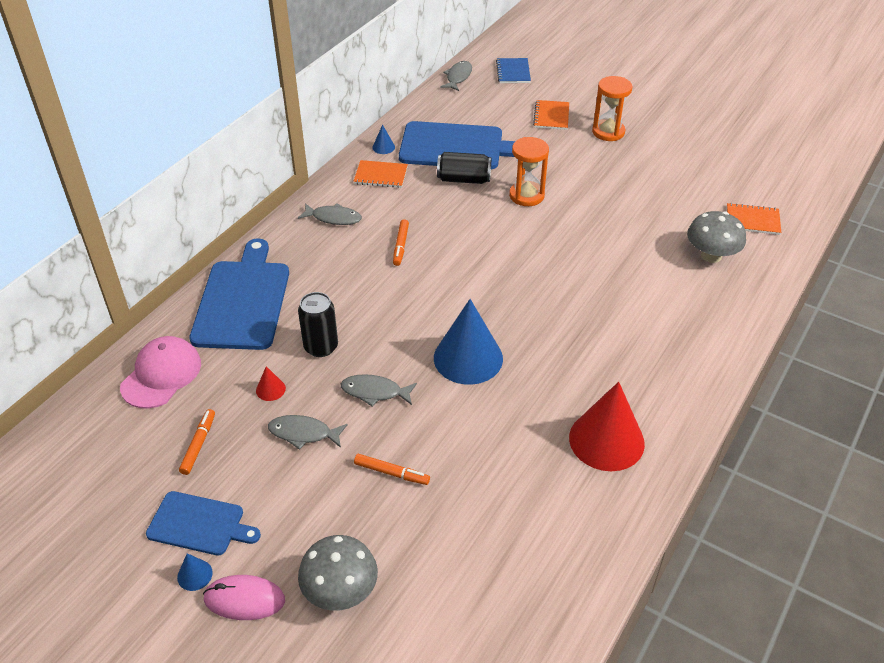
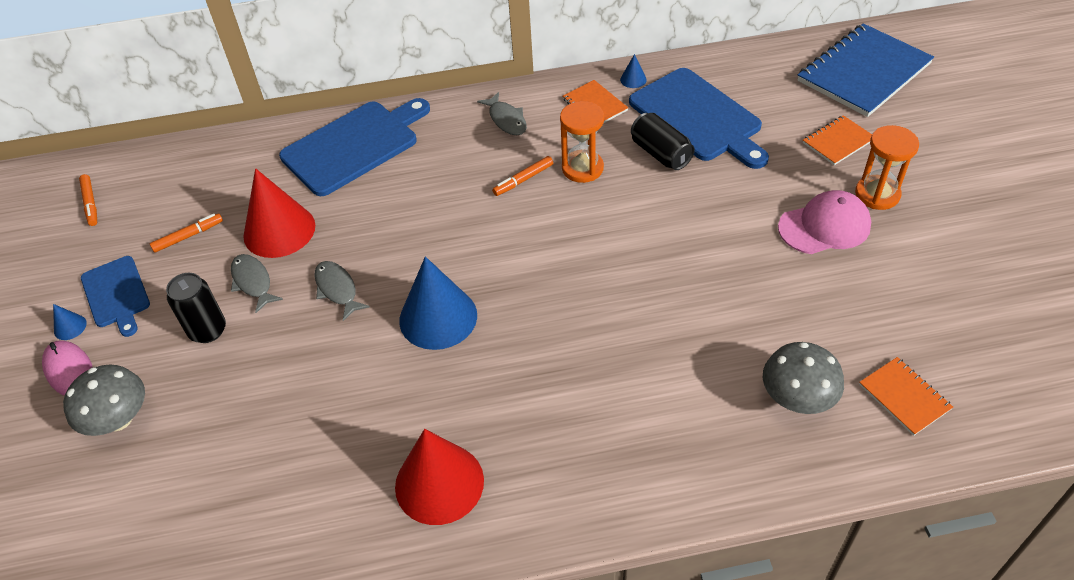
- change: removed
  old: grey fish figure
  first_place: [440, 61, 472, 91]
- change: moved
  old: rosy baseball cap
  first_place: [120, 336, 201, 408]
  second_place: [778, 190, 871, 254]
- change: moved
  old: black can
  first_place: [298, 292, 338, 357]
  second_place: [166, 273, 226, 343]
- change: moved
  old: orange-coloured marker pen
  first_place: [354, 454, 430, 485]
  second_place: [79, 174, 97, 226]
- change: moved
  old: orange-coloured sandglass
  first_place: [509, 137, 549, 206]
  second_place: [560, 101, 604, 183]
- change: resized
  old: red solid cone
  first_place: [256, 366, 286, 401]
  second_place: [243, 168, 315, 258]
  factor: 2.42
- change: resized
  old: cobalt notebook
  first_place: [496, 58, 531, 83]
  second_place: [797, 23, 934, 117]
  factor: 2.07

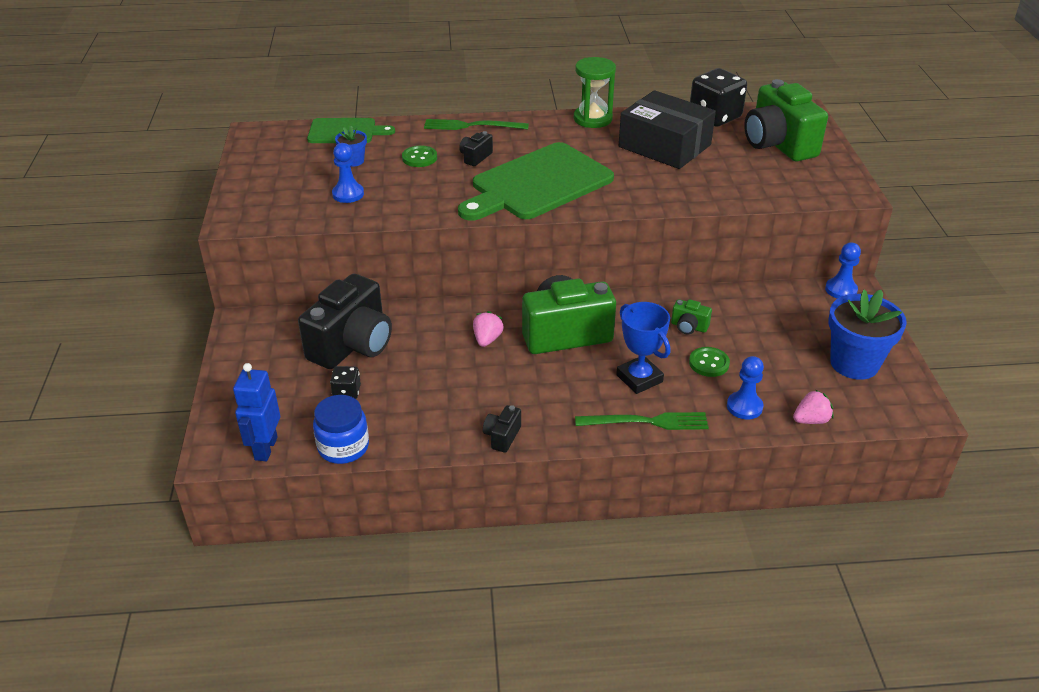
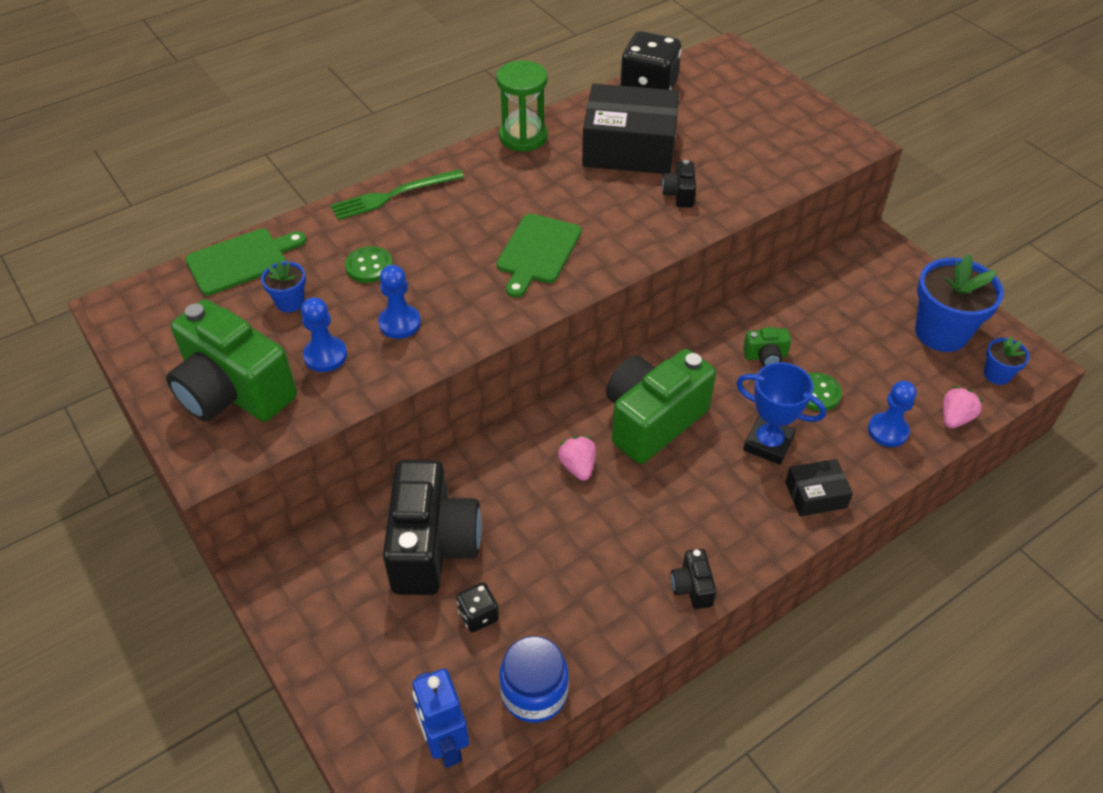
- change: added
  new: cobalt flower pot
  second_place: [984, 336, 1030, 385]
- change: moved
  old: black compact camera
  first_place: [459, 131, 493, 166]
  second_place: [662, 160, 696, 207]
- change: moved
  old: leaf-green compact camera
  first_place: [744, 79, 828, 162]
  second_place: [166, 299, 297, 422]
- change: moved
  old: cobalt chess pawn
  first_place: [825, 242, 861, 299]
  second_place: [378, 265, 421, 339]
- change: replaced
  old: leaf-green table fork
  new: black box
  first_place: [575, 412, 709, 430]
  second_place: [785, 459, 853, 516]
- change: resized
  old: leaf-green cutting board
  first_place: [458, 142, 614, 221]
  second_place: [496, 214, 581, 298]
  factor: 0.56

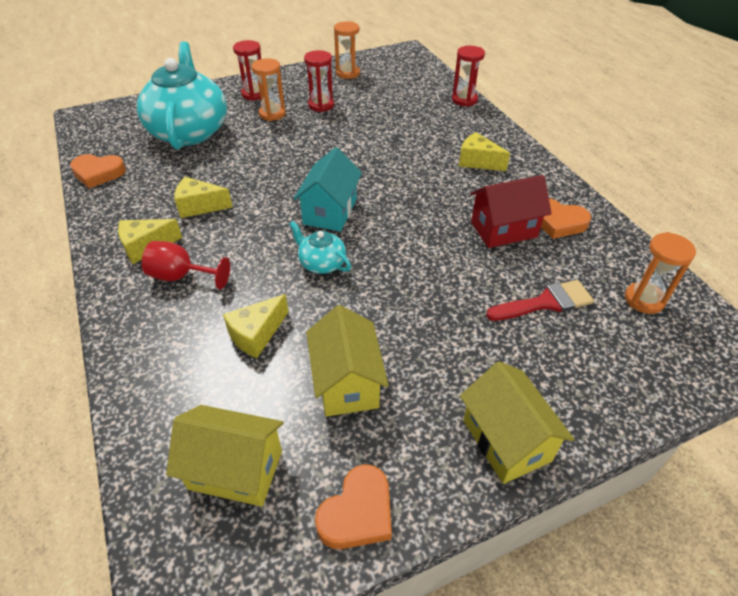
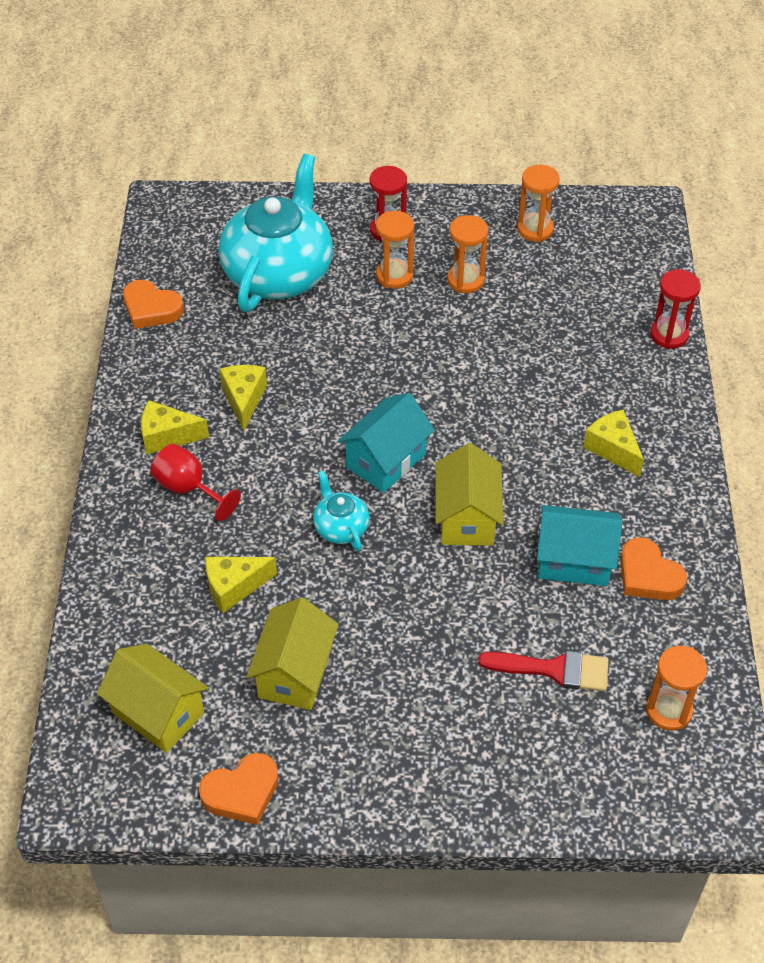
- change: moved
  old: yellow toy house
  first_place: [460, 361, 574, 484]
  second_place: [436, 443, 503, 546]
- change: recoloured
  old: red sandglass
  new: orange-coloured sandglass
  first_place: [304, 50, 334, 112]
  second_place: [447, 215, 488, 293]
- change: recoloured
  old: red toy house
  new: turquoise toy house
  first_place: [470, 175, 552, 248]
  second_place: [537, 505, 622, 586]
- change: turned
  old: yellow cheese wedge
  first_place: [174, 177, 233, 218]
  second_place: [219, 365, 267, 431]
  degrees: 60

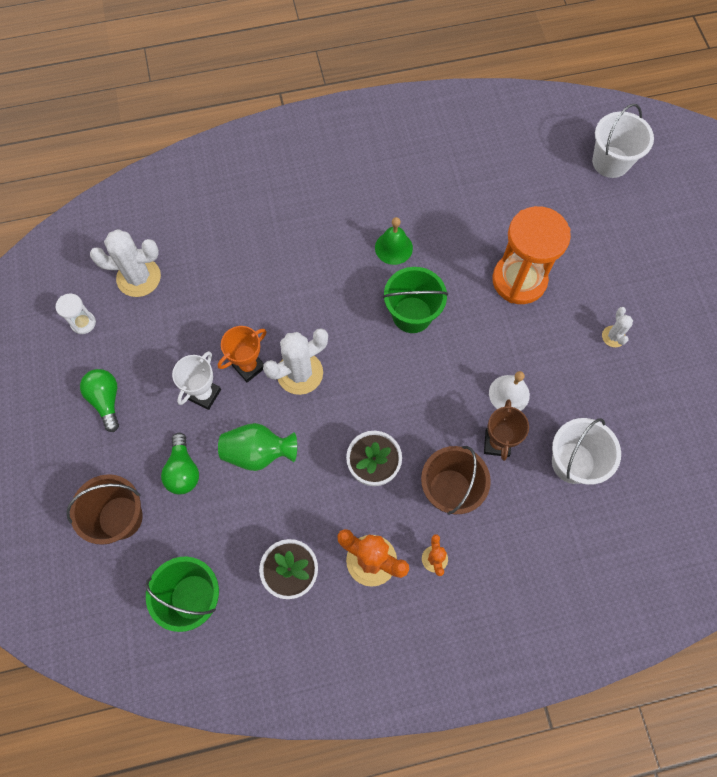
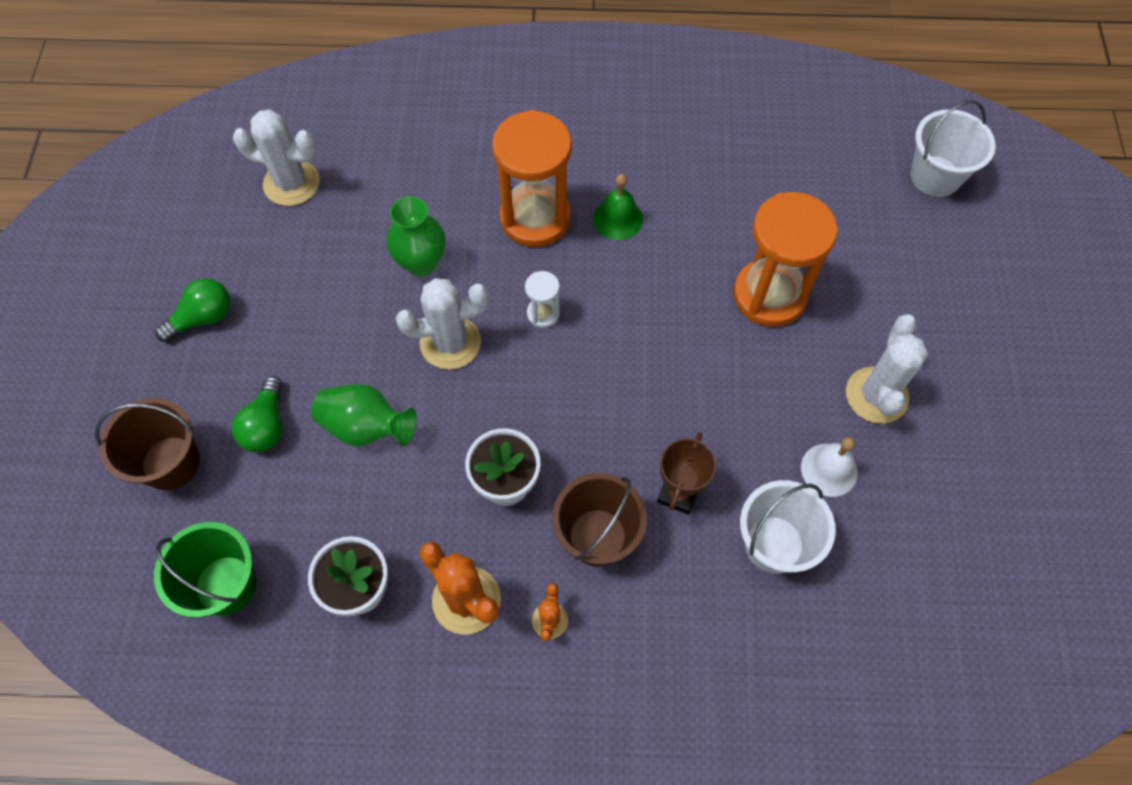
- change: removed
  old: white award cup
  first_place: [172, 351, 221, 410]
- change: removed
  old: orange-coloured award cup
  first_place: [218, 326, 267, 382]
- change: removed
  old: leaf-green bucket
  first_place: [383, 267, 448, 333]
- change: added
  new: leaf-green tall vase
  second_place: [386, 196, 445, 277]
- change: added
  new: orange-coloured sandglass
  second_place: [492, 110, 572, 247]
- change: moved
  old: white sandglass
  first_place: [56, 294, 96, 334]
  second_place: [525, 271, 560, 328]
- change: moved
  old: white bell
  first_place: [489, 371, 530, 411]
  second_place: [801, 437, 858, 497]
- change: turned
  old: leaf-green light bulb
  first_place: [80, 369, 119, 432]
  second_place: [155, 278, 230, 343]
  degrees: 60
- change: resized
  old: white prickly plant
  first_place: [602, 307, 633, 347]
  second_place: [846, 314, 928, 424]
  factor: 1.91

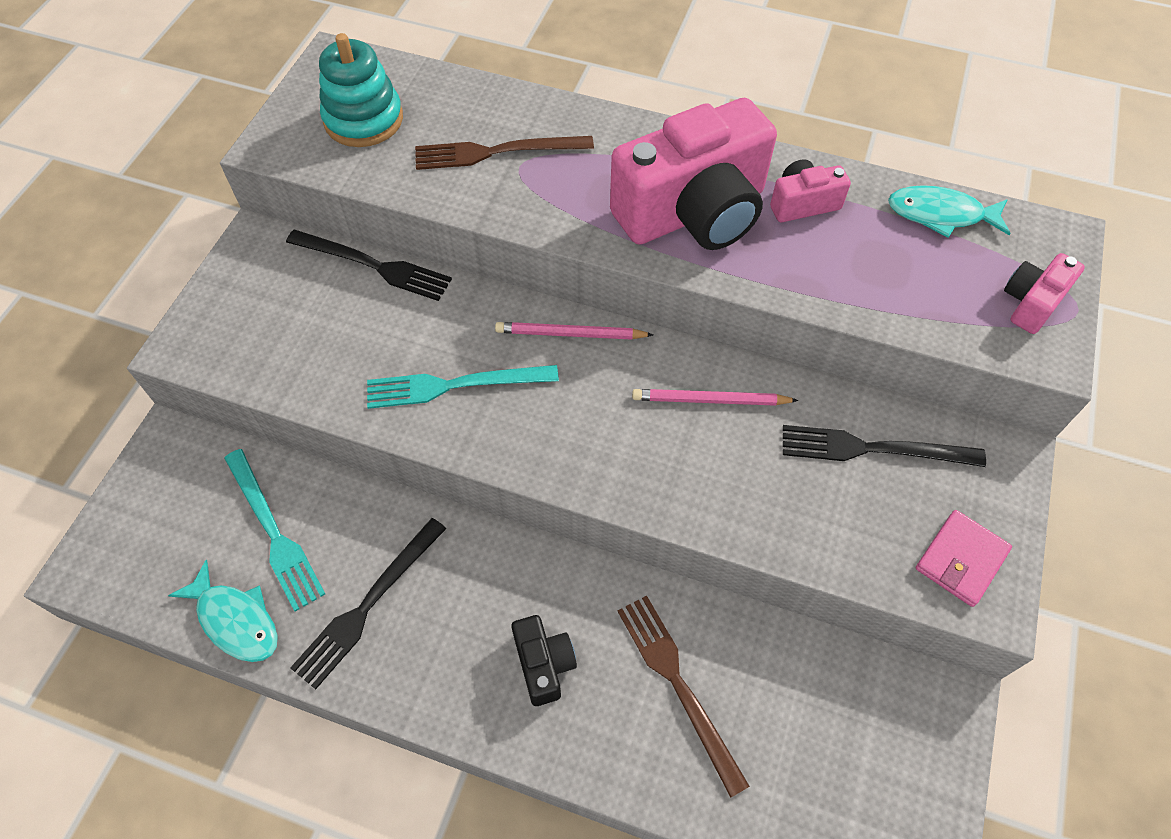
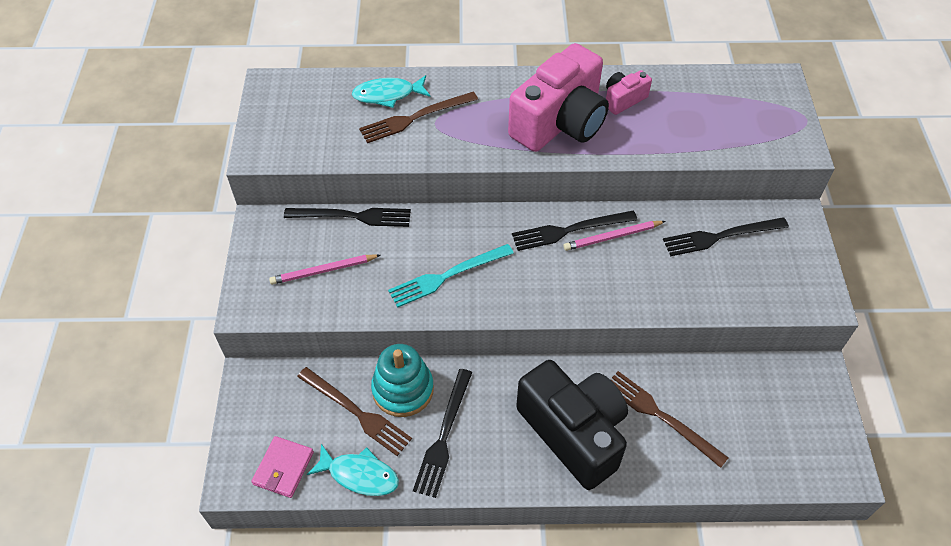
- change: removed
  old: rosy compact camera
  first_place: [1004, 253, 1085, 334]
- change: added
  new: black table fork
  second_place: [512, 211, 638, 251]
- change: moved
  old: turquoise ring stacker
  first_place: [319, 33, 403, 147]
  second_place: [371, 344, 434, 417]
- change: moved
  old: rosy pencil
  first_place: [495, 322, 653, 340]
  second_place: [269, 254, 381, 285]
- change: moved
  old: turquoise fish figure
  first_place: [888, 185, 1010, 238]
  second_place: [352, 75, 430, 108]
- change: moved
  old: rosy billfold
  first_place: [916, 510, 1012, 607]
  second_place: [251, 436, 314, 498]
- change: recoloured
  old: turquoise table fork
  new: brown table fork
  first_place: [224, 449, 325, 612]
  second_place: [297, 367, 412, 456]
- change: resized
  old: black compact camera
  first_place: [511, 615, 577, 706]
  second_place: [516, 360, 628, 490]
  factor: 2.19

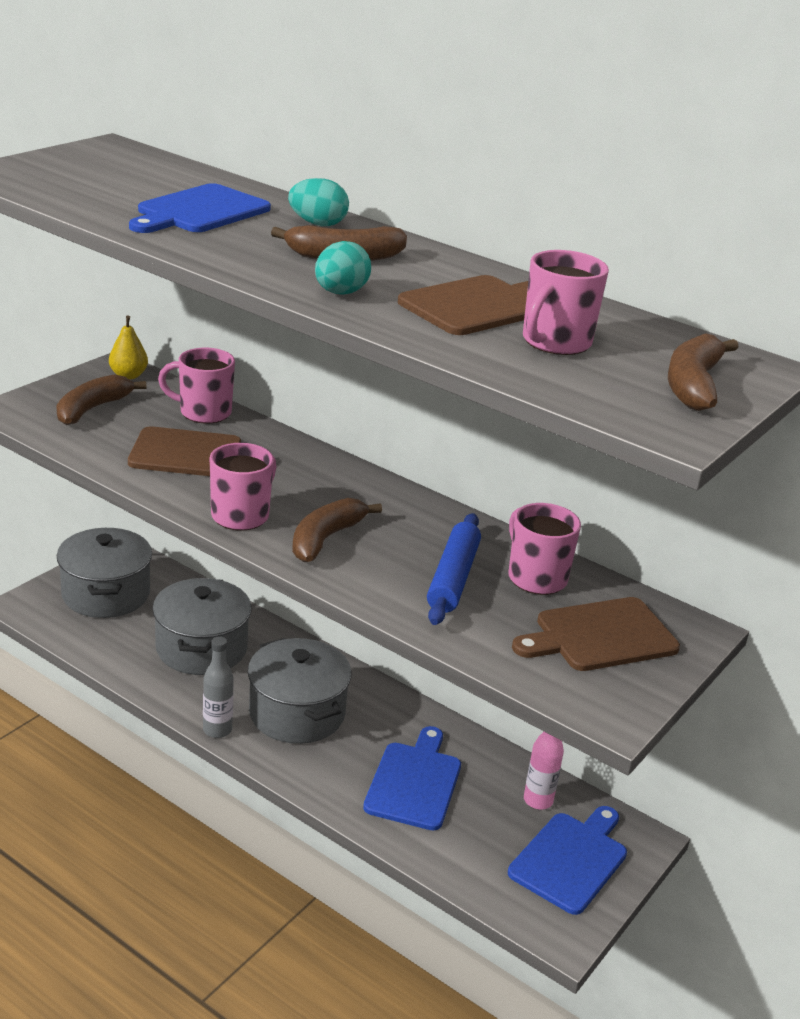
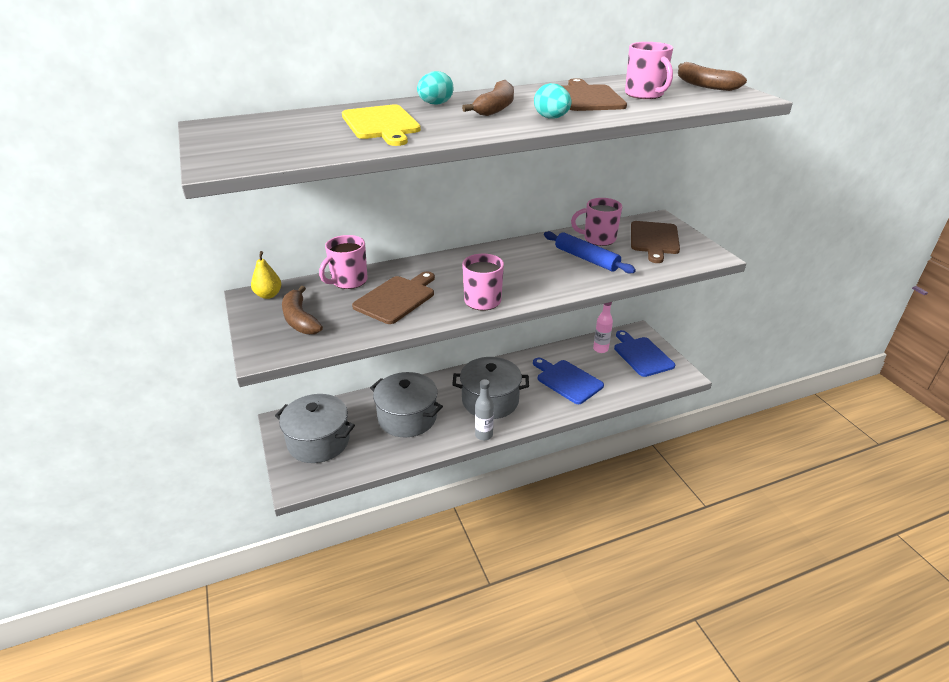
- change: removed
  old: brown toy banana
  first_place: [292, 498, 382, 562]
- change: recoloured
  old: cobalt cutting board
  new: yellow cutting board
  first_place: [129, 183, 271, 233]
  second_place: [342, 105, 421, 146]

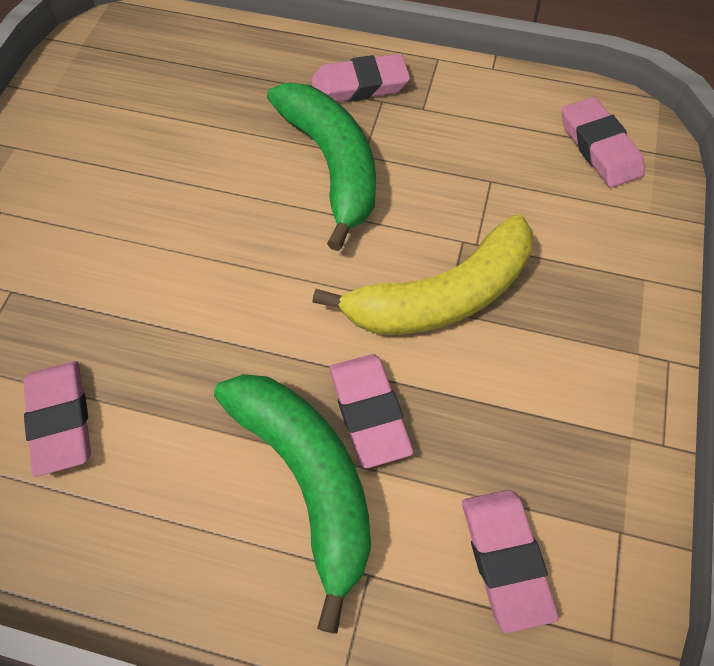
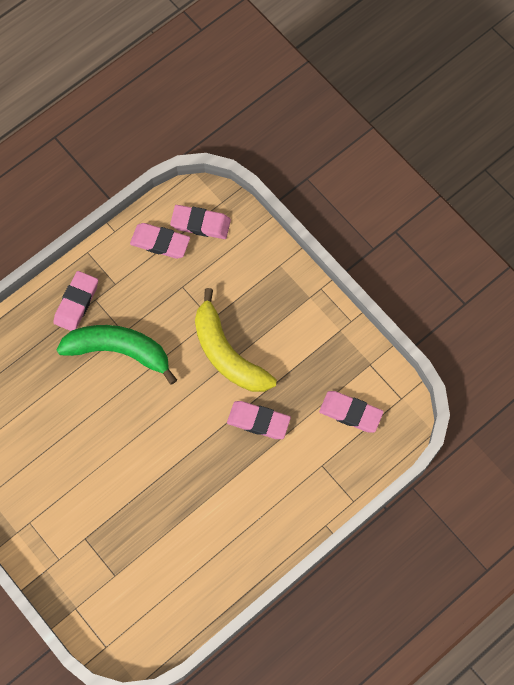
- change: removed
  old: leaf-green toy banana
  first_place: [214, 374, 371, 634]
- change: moved
  old: rosy pencil eraser
  first_place: [23, 361, 91, 477]
  second_place: [130, 223, 190, 259]
- change: turned
  old: yellow toy banana
  first_place: [312, 214, 533, 335]
  second_place: [195, 288, 277, 392]
  degrees: 135

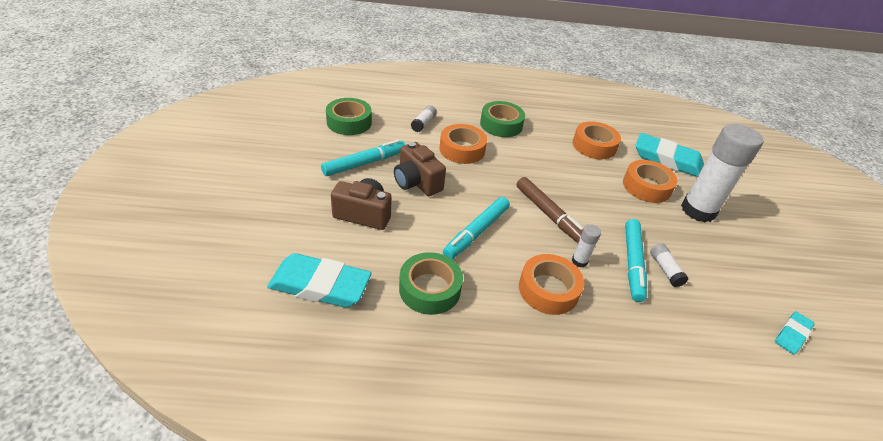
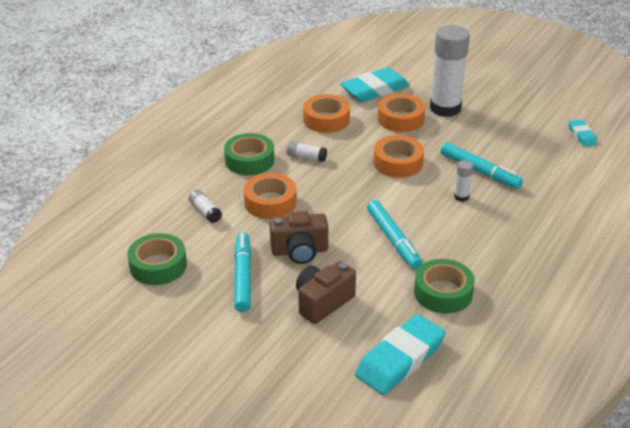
- change: removed
  old: brown marker pen
  first_place: [517, 177, 583, 243]
- change: moved
  old: orange-coloured sticky tape
  first_place: [519, 254, 584, 315]
  second_place: [374, 135, 424, 178]
- change: moved
  old: white glue stick
  first_place: [650, 243, 688, 287]
  second_place: [286, 141, 327, 162]

